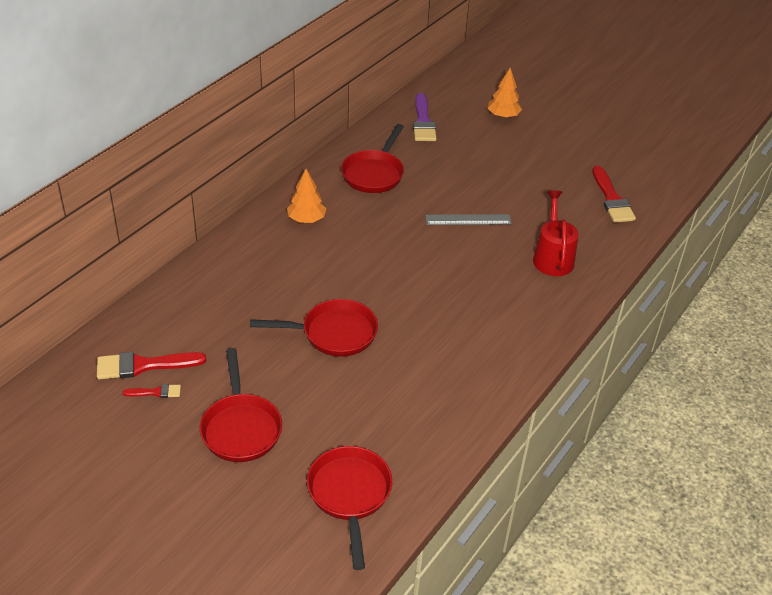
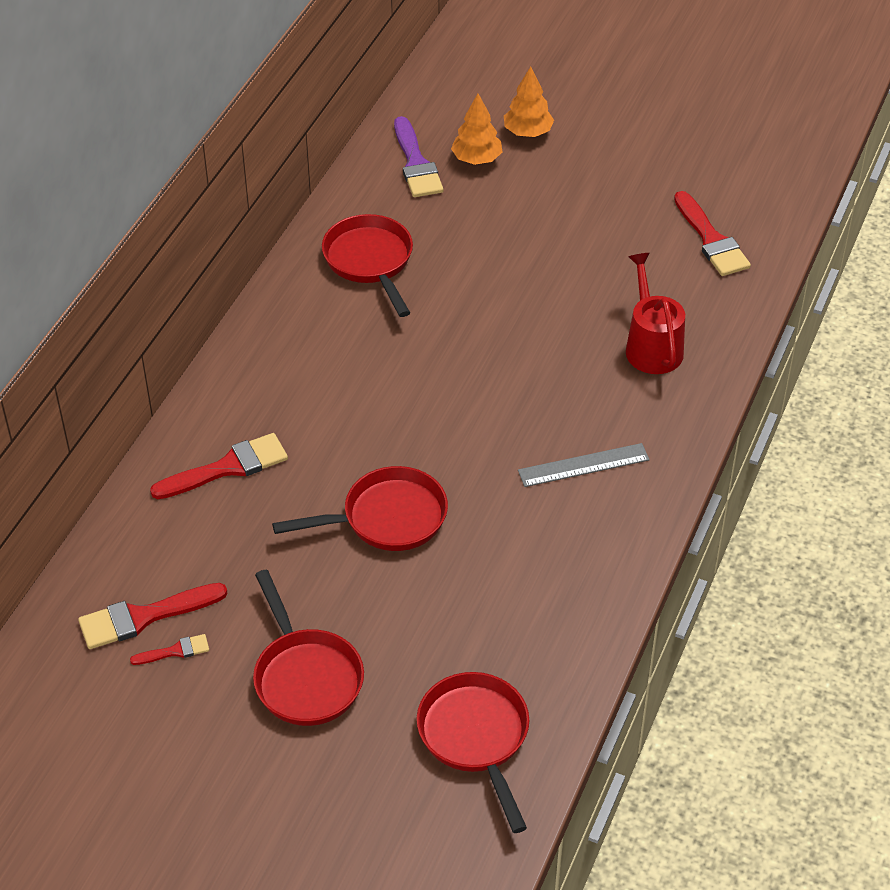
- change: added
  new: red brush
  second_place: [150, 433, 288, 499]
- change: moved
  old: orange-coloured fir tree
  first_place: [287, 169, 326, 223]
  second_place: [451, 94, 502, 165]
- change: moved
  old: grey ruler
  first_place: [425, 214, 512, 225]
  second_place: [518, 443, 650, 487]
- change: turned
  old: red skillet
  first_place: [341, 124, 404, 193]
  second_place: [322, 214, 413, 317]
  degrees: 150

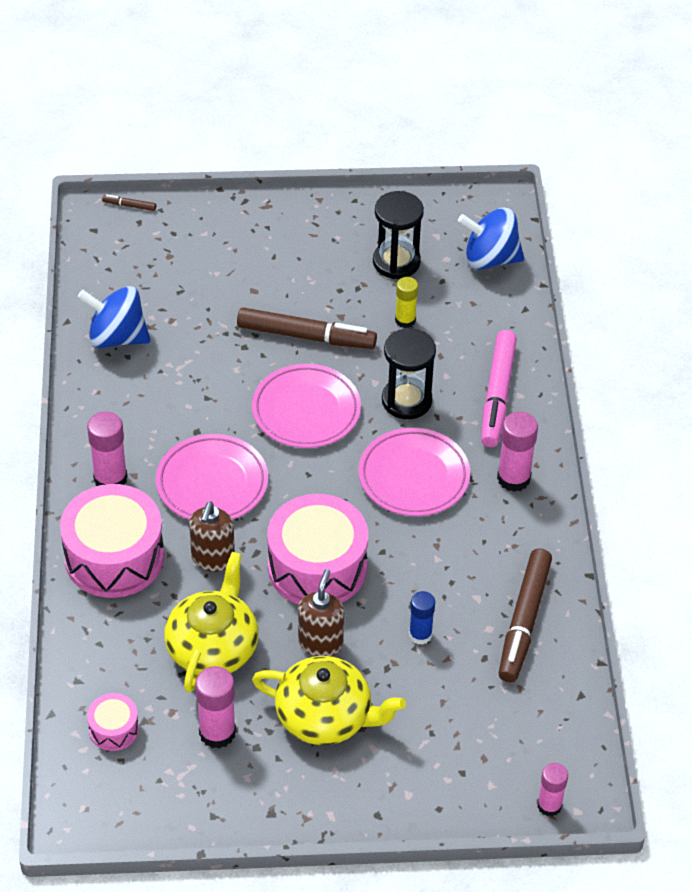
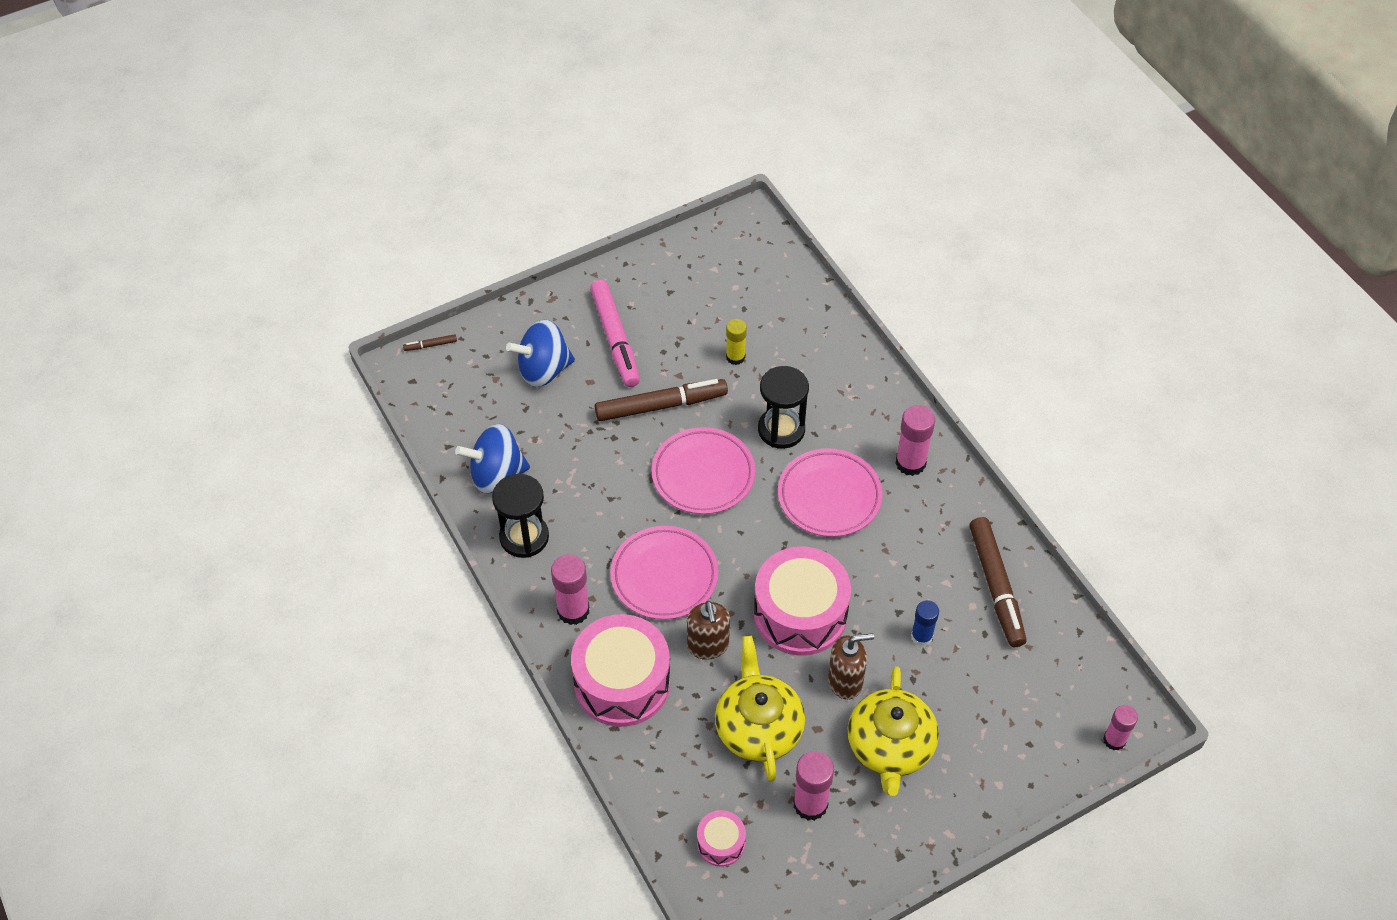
- change: moved
  old: black sandglass
  first_place: [373, 191, 424, 279]
  second_place: [492, 474, 549, 558]
- change: moved
  old: cobalt whirligig
  first_place: [458, 207, 524, 270]
  second_place: [506, 320, 575, 387]
- change: moved
  old: rosy marker pen
  first_place: [481, 330, 517, 447]
  second_place: [590, 280, 640, 387]
- change: turned
  old: yellow china teapot
  first_place: [252, 656, 406, 745]
  second_place: [848, 666, 939, 796]
  degrees: 105
- change: turned
  old: brown soap pump
  first_place: [298, 569, 344, 656]
  second_place: [828, 633, 874, 700]
  degrees: 90

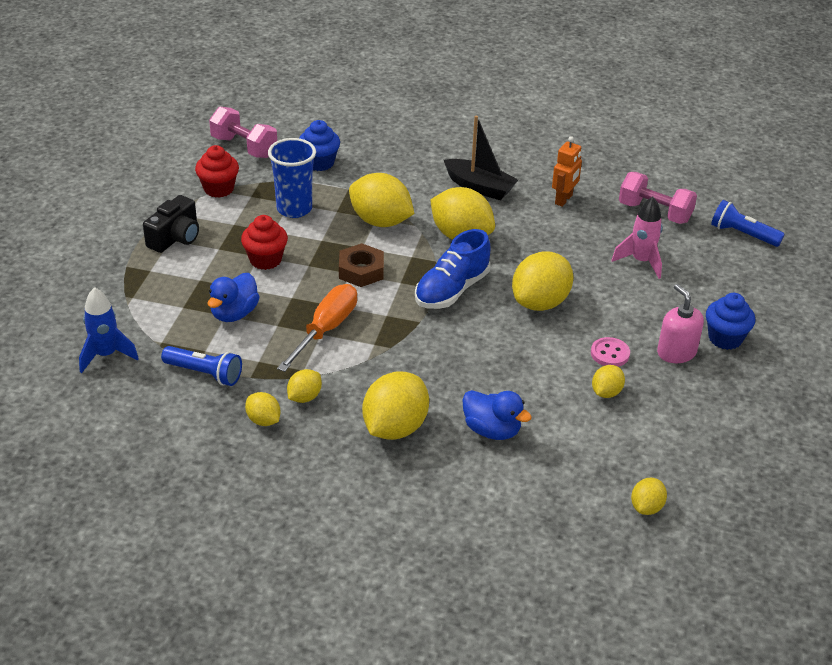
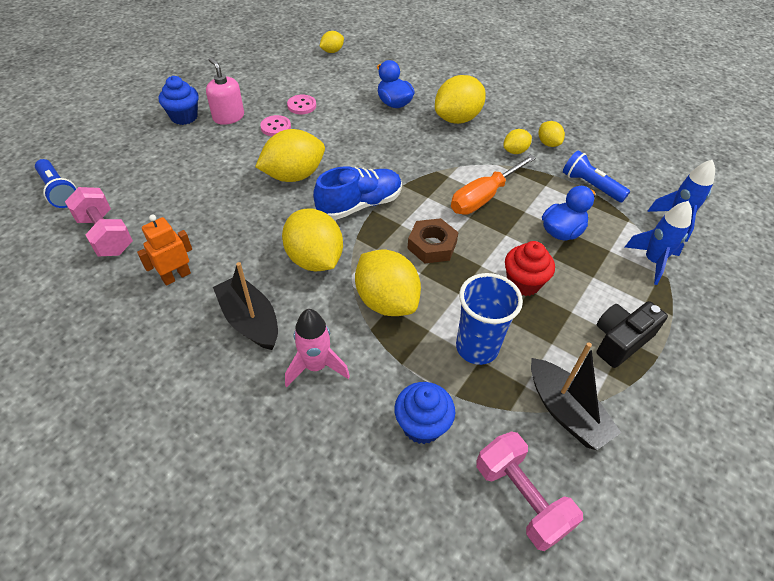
- change: added
  new: cobalt toy rocket
  second_place: [625, 201, 692, 285]
- change: moved
  old: rosy toy rocket
  first_place: [611, 197, 663, 279]
  second_place: [285, 309, 350, 387]
- change: replaced
  old: red cupcake
  new: black sailboat
  first_place: [195, 145, 239, 198]
  second_place: [531, 342, 621, 450]
- change: replaced
  old: yellow toy lemon
  new: rosy sewing button
  first_place: [592, 365, 625, 398]
  second_place: [287, 94, 316, 114]
- change: turned
  old: rosy soap pump
  first_place: [657, 284, 704, 363]
  second_place: [206, 58, 244, 125]
  degrees: 150

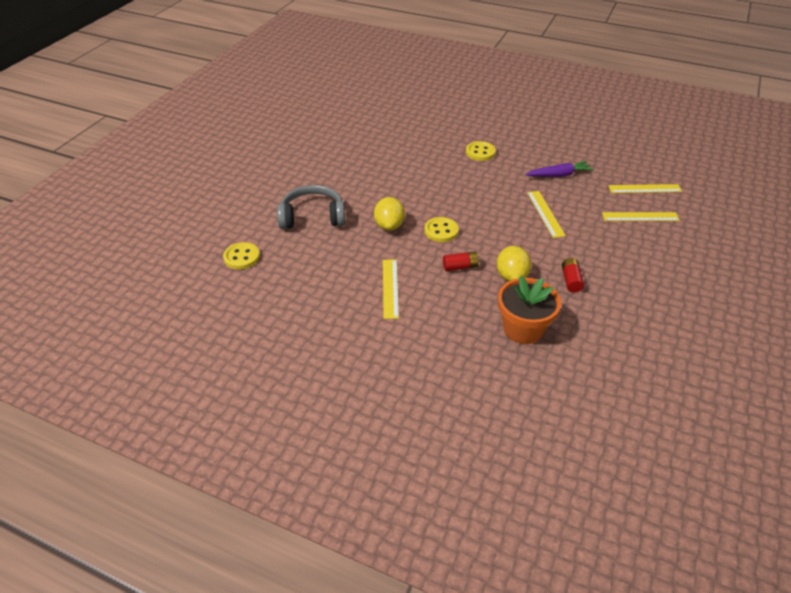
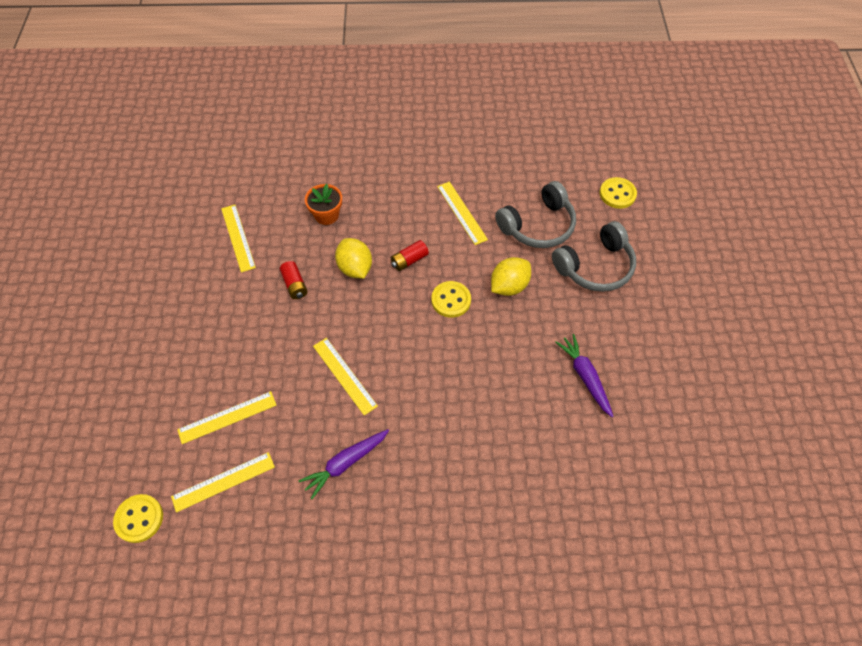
- change: added
  new: yellow ruler
  second_place: [221, 205, 256, 273]
- change: added
  new: grey headphones
  second_place: [495, 181, 576, 248]
- change: added
  new: purple carrot
  second_place: [555, 334, 614, 417]
- change: moved
  old: yellow sewing button
  first_place: [466, 141, 496, 161]
  second_place: [113, 494, 163, 543]
- change: turned
  old: yellow toy lemon
  first_place: [374, 197, 405, 231]
  second_place: [491, 257, 531, 296]
  degrees: 75
- change: resized
  old: orange-coloured flower pot
  first_place: [498, 276, 561, 344]
  second_place: [305, 184, 342, 225]
  factor: 0.66

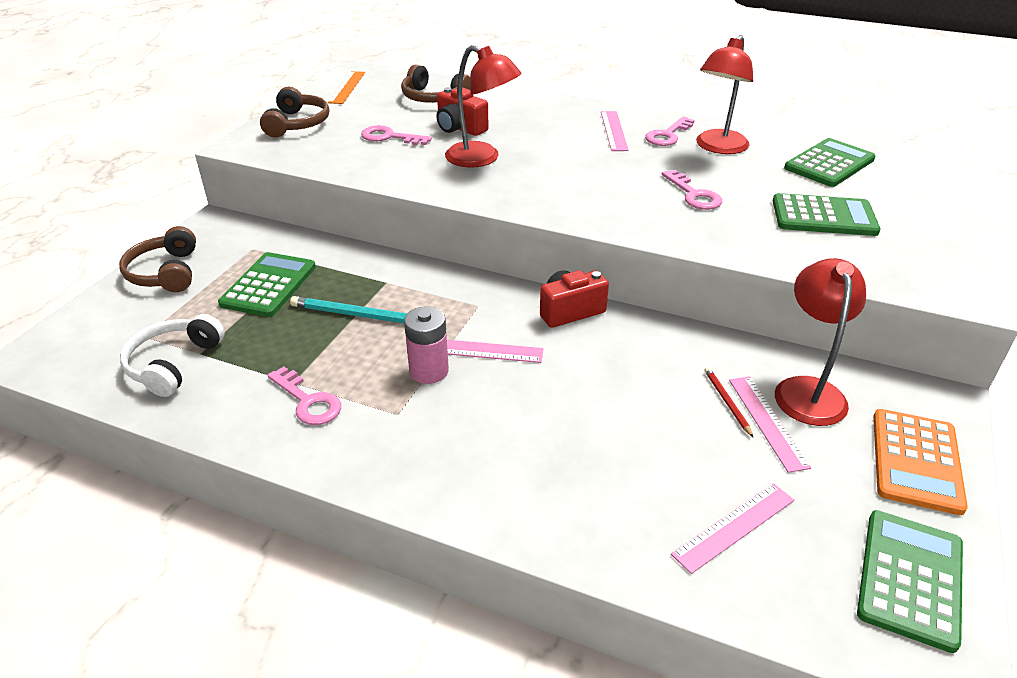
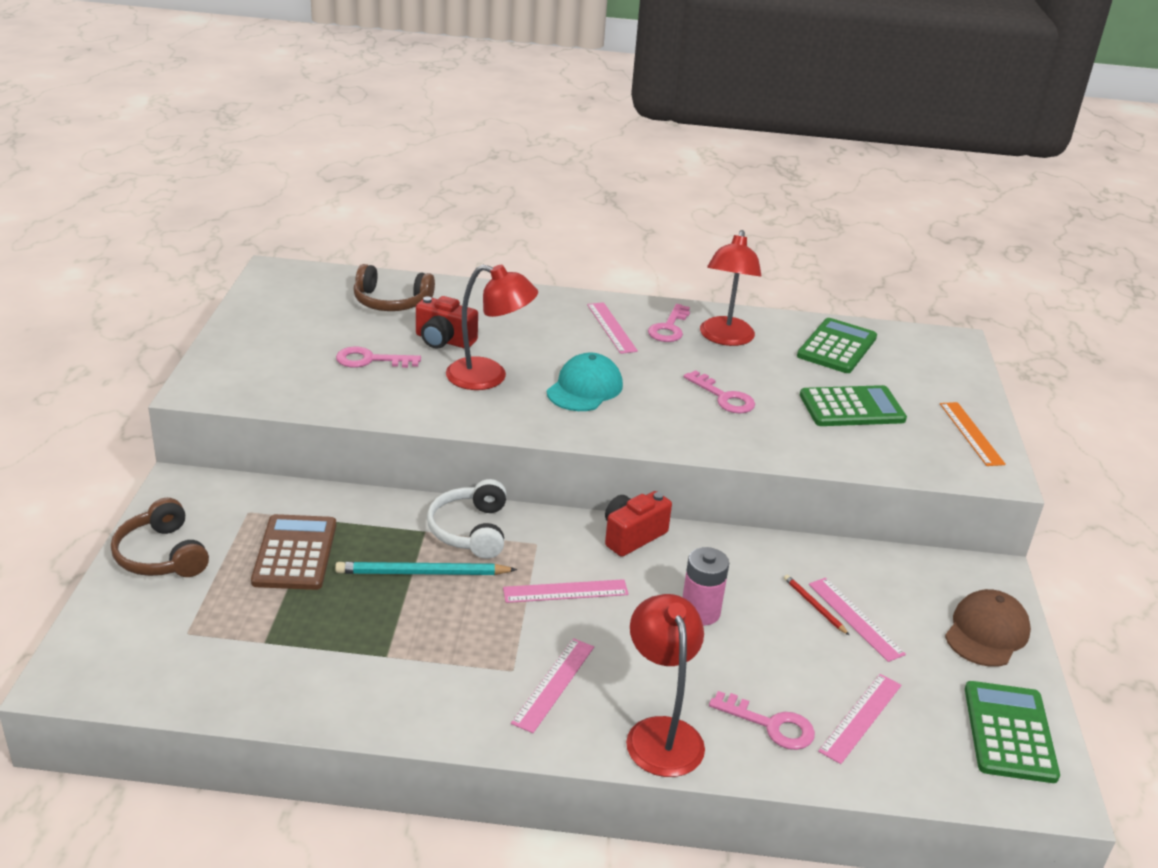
- change: removed
  old: brown headphones
  first_place: [260, 87, 329, 137]
- change: added
  new: rosy ruler
  second_place: [511, 638, 594, 733]
- change: added
  new: turquoise baseball cap
  second_place: [547, 353, 623, 411]
- change: moved
  old: white headphones
  first_place: [120, 314, 225, 397]
  second_place: [427, 479, 506, 559]
- change: moved
  old: rosy key
  first_place: [267, 367, 341, 425]
  second_place: [709, 691, 815, 750]
- change: moved
  old: orange-coloured ruler
  first_place: [328, 71, 365, 104]
  second_place: [940, 402, 1006, 466]
- change: moved
  old: rosy power cell
  first_place: [404, 307, 449, 384]
  second_place: [683, 547, 729, 625]
- change: moved
  old: red desk lamp
  first_place: [775, 258, 866, 426]
  second_place: [626, 594, 705, 777]
- change: replaced
  old: orange-coloured calculator
  new: brown baseball cap
  first_place: [873, 409, 968, 515]
  second_place: [945, 589, 1031, 667]
- change: recoloured
  old: leaf-green calculator
  new: brown calculator
  first_place: [218, 252, 316, 317]
  second_place: [251, 514, 336, 590]

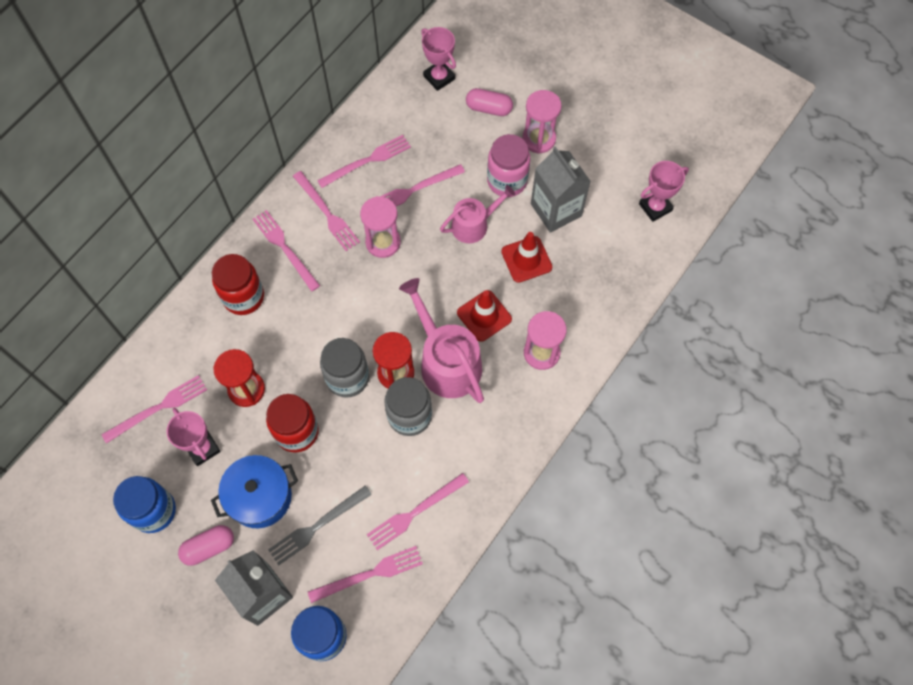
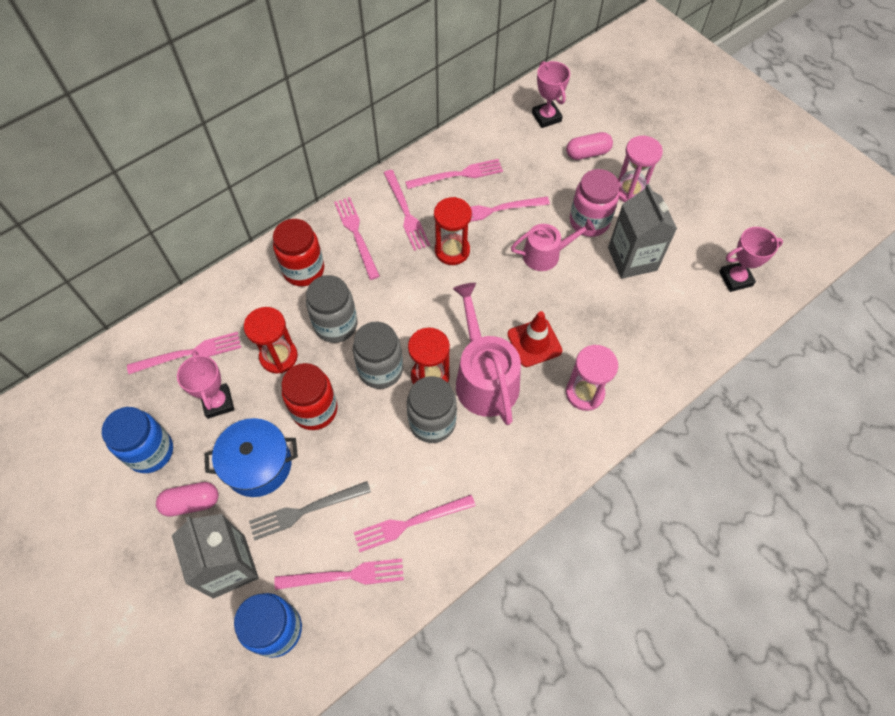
- change: removed
  old: red road cone
  first_place: [501, 232, 552, 283]
- change: added
  new: grey jam jar
  second_place: [306, 275, 358, 343]
- change: recoloured
  old: rosy sandglass
  new: red sandglass
  first_place: [360, 196, 401, 258]
  second_place: [434, 197, 472, 265]
- change: turned
  old: rosy pill shape
  first_place: [466, 88, 513, 116]
  second_place: [566, 132, 613, 160]
  degrees: -45

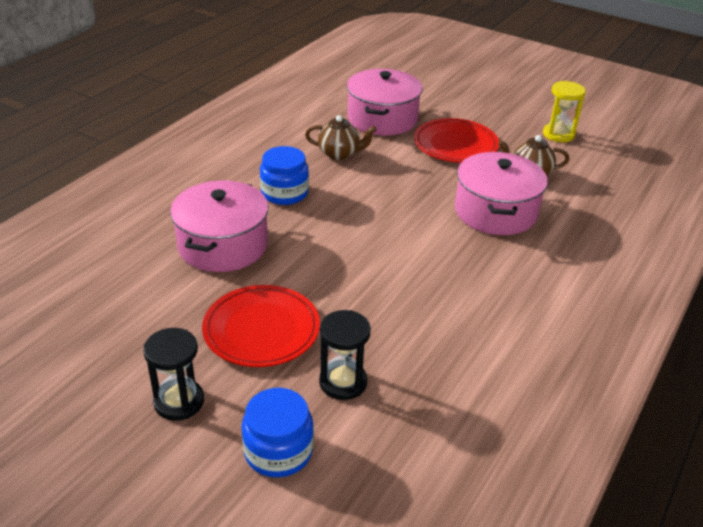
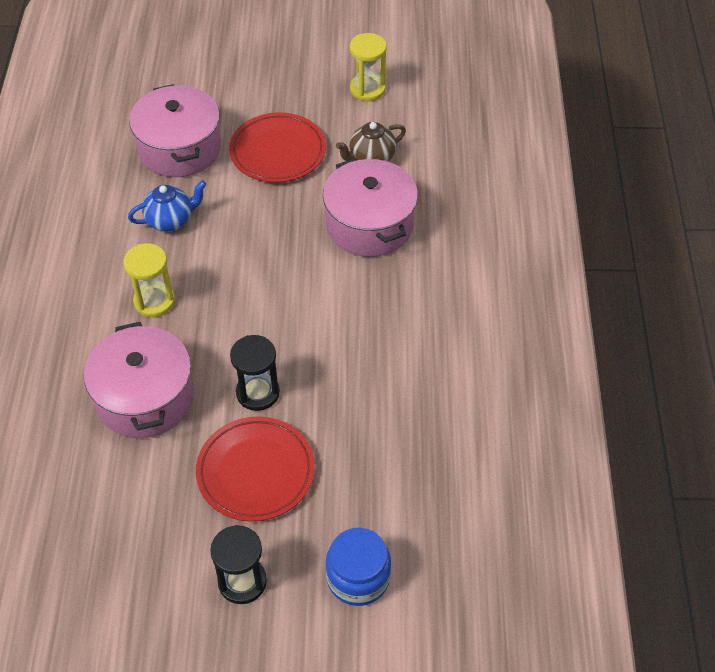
- change: moved
  old: black sandglass
  first_place: [319, 310, 371, 400]
  second_place: [230, 335, 280, 411]
- change: replaced
  old: cobalt jam jar
  new: yellow sandglass
  first_place: [260, 146, 309, 205]
  second_place: [123, 243, 175, 317]
- change: recoloured
  old: brown china teapot
  new: cobalt china teapot
  first_place: [305, 115, 377, 160]
  second_place: [128, 180, 207, 232]

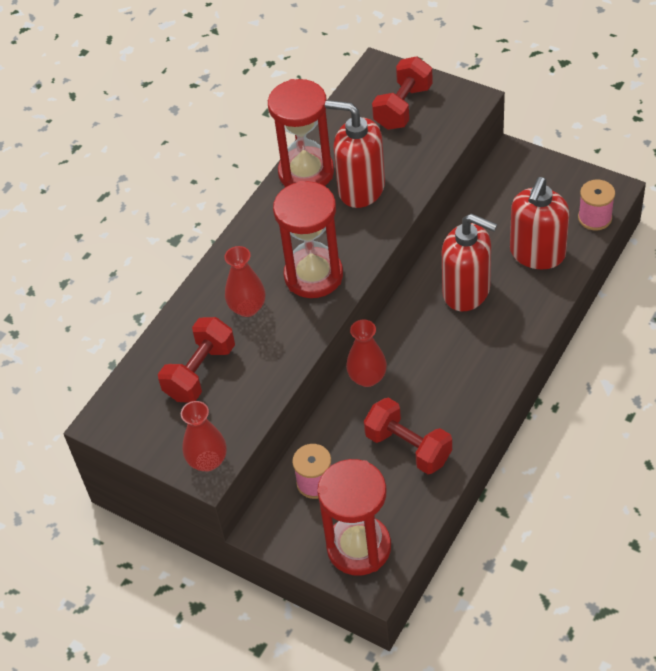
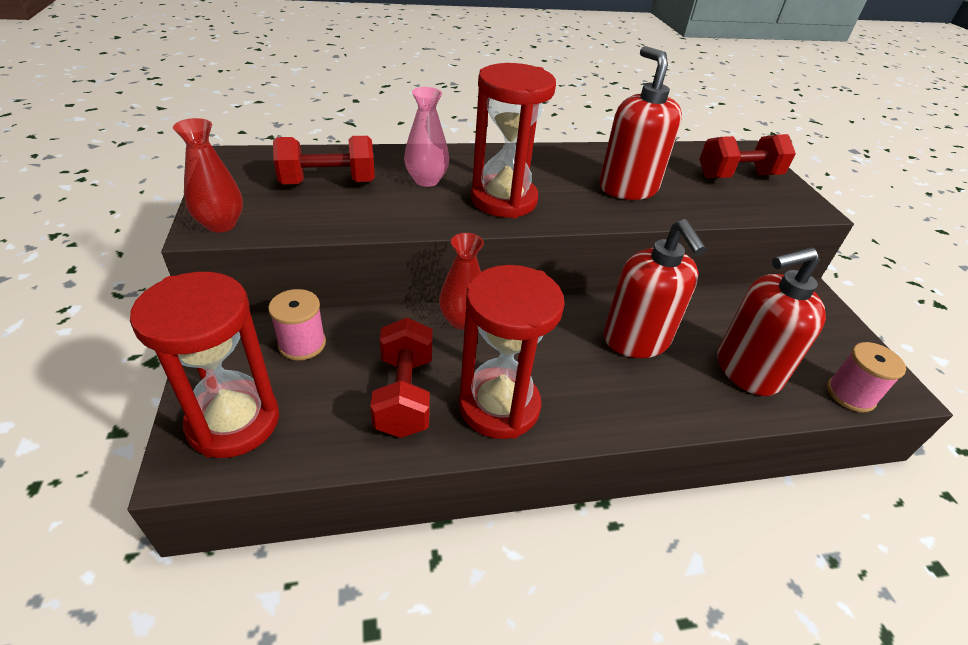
- change: moved
  old: red sandglass
  first_place: [268, 79, 334, 187]
  second_place: [459, 265, 565, 439]
- change: recoloured
  old: red tall vase
  new: rosy tall vase
  first_place: [224, 246, 266, 317]
  second_place: [404, 87, 449, 187]

